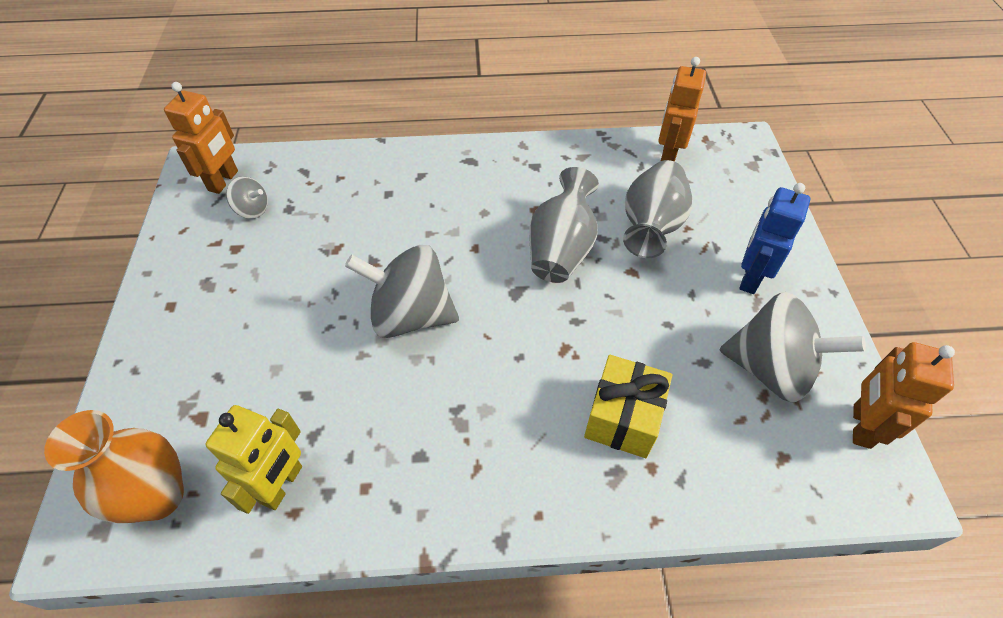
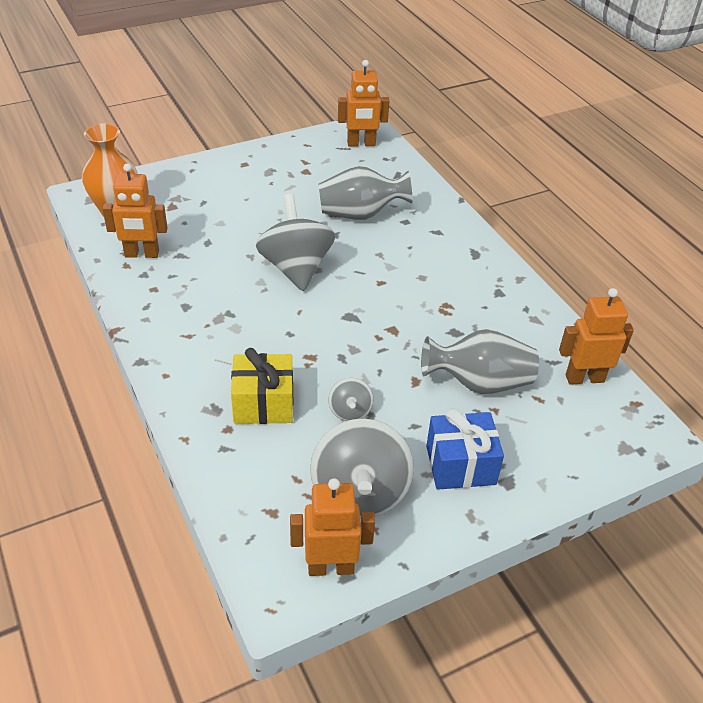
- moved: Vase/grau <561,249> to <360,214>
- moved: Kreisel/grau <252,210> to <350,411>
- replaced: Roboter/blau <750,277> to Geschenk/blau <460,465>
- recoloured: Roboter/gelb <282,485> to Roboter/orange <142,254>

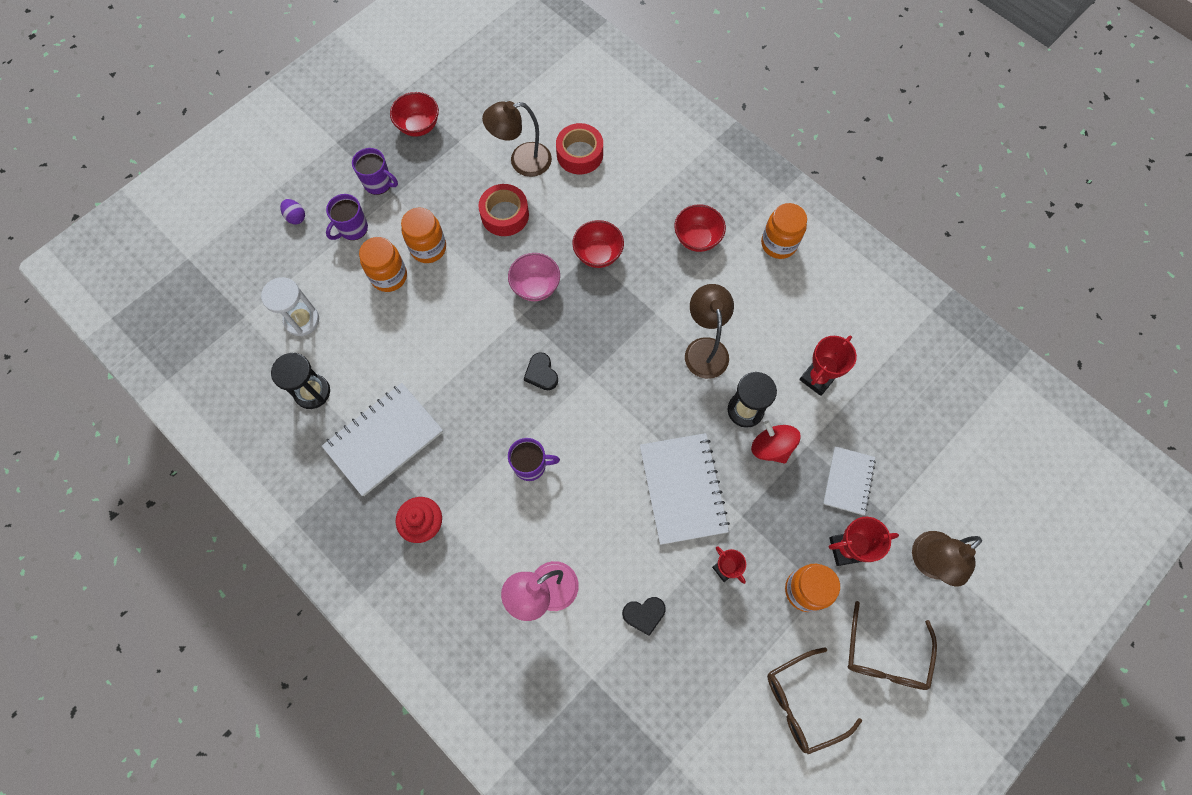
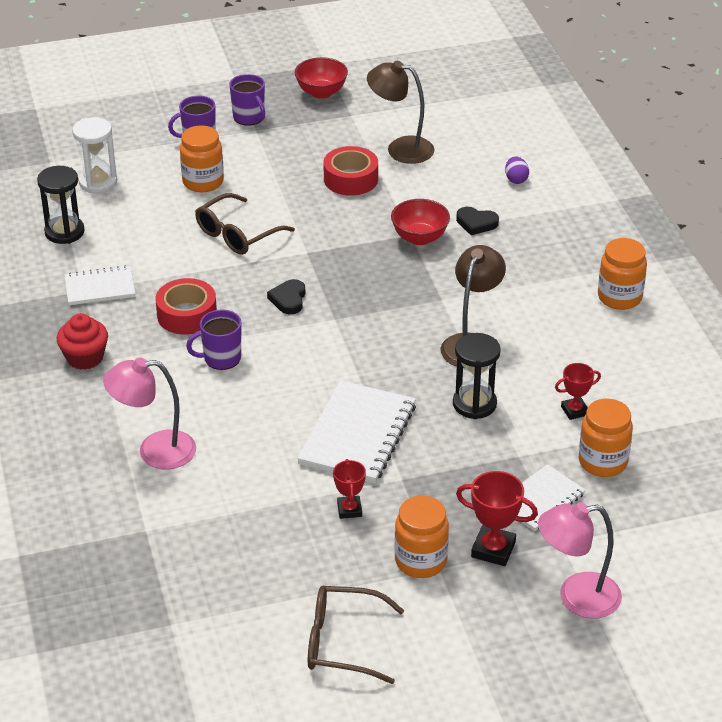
- moved: Klebeband/rot <579,154> to <187,315>
- moved: Ei/lila <296,217> to <516,179>
- removed: Schüssel/rot <697,238>
- moved: Einmachglas/orange <428,248> to <602,462>
- removed: Schüssel/rosa <535,286>
- resized: Pokal/rot <817,378> = <574,411> x0.64
- resized: Notizbuch/weiß <384,440> = <100,288> x0.60
- removed: Kreisel/rot <771,447>
- turned: Tasse/lila <531,465> = <221,358> 135 degrees clockwise
- recoloured: Lampe/braun <927,562> to Lampe/rosa <576,597>
- moved: Herz/schwarz <644,614> to <476,223>
- moved: Brille/braun <885,655> to <237,234>

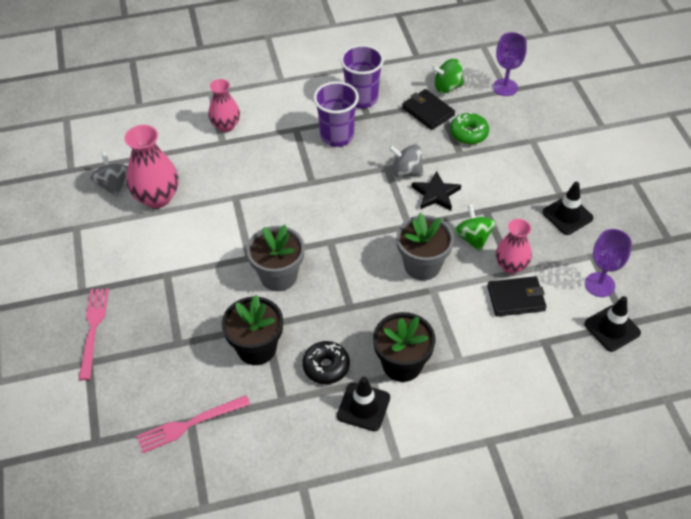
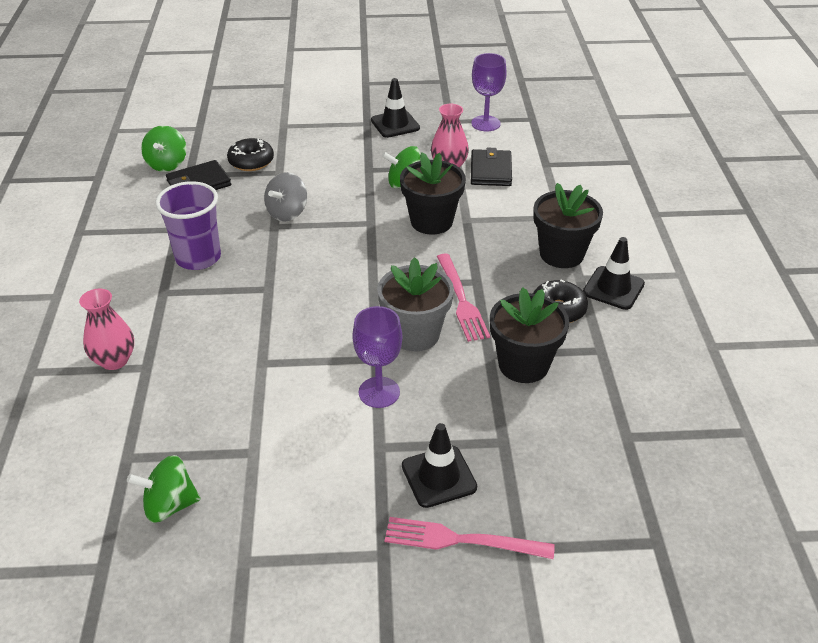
- moved: Kelch/lila <505,87> to <379,392>
- removed: Becher/lila <361,98>
- recoloured: Donut/grün <468,133> to Donut/schwarz <251,162>
- removed: Vase/rosa <157,197>
- recoloured: Kreisel/grau <113,185> to Kreisel/grün <170,505>
- removed: Stern/schwarz <435,194>
- recoloured: Blumentopf/grau <422,265> to Blumentopf/schwarz <431,221>
- moved: Leitkegel/schwarz <612,328> to <439,476>
- moved: Gabel/rosa <189,424> to <461,300>

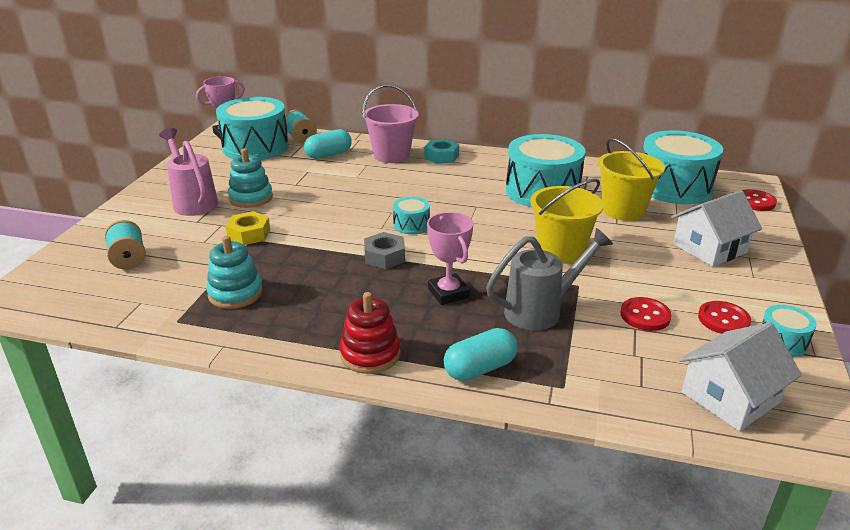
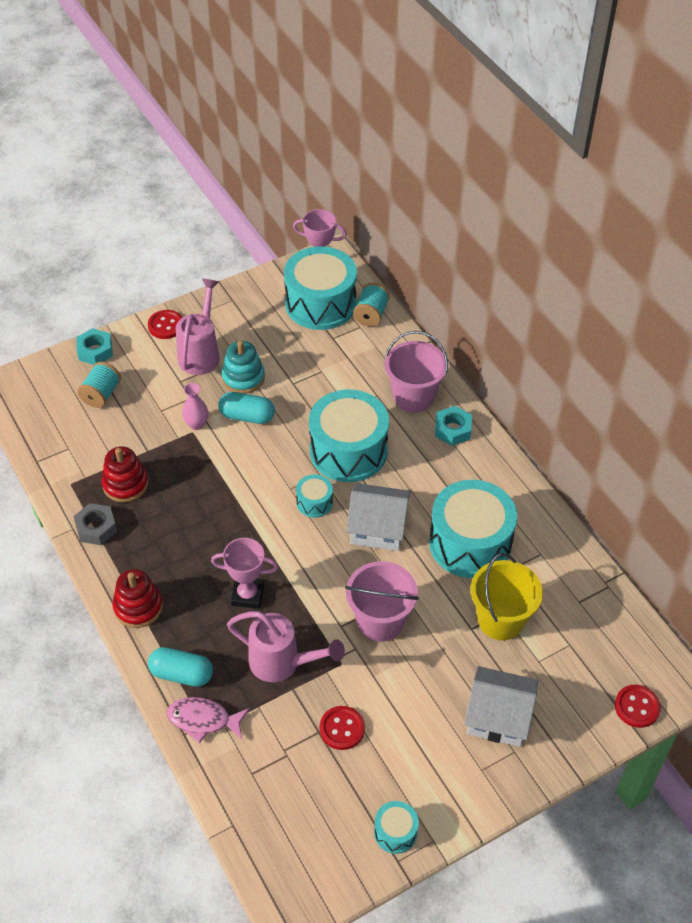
- moved: Kapsel/türkis <328,155> to <247,416>
- moved: Trommel/türkis <674,187> to <348,451>
- recoloured: Eimer/gelb <560,251> to Eimer/rosa <380,621>
- replaced: Sechskantmutter/gelb <249,234> to Vase/rosa <196,424>
- turned: Pokal/rosa <448,293> = <247,595> 75 degrees clockwise
- recoloured: Gießkanne/grau <541,311> to Gießkanne/rosa <282,663>
- moved: Sechskantmutter/grau <384,256> to <96,528>
- recoloured: Stapelspielzeug/türkis <235,293> to Stapelspielzeug/rot <125,484>
- moved: Knopf/rot <723,320> to <166,325>
- moved: Haus/weiß <730,397> to <378,528>
- added: Sechskantmutter/türkis <95,351>
- added: Fisch/rosa <203,720>

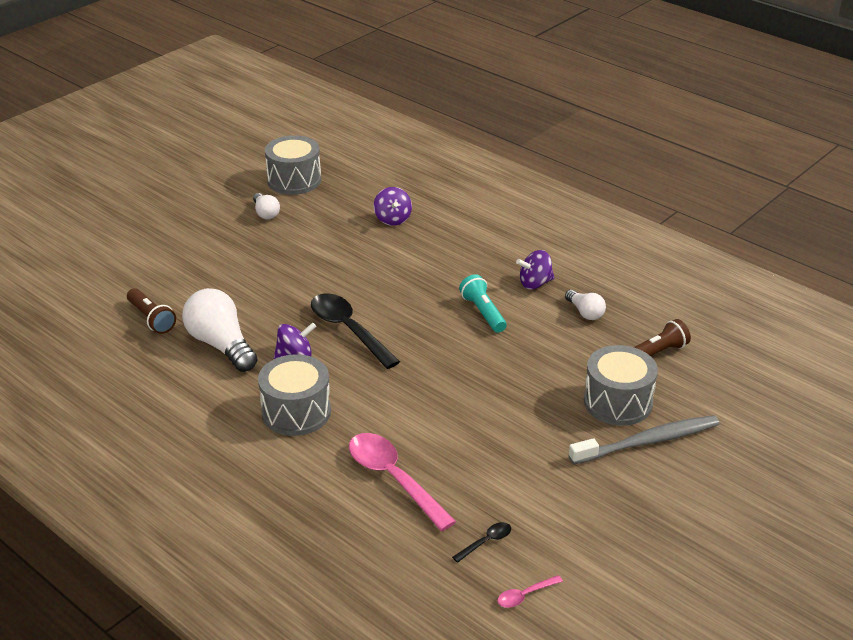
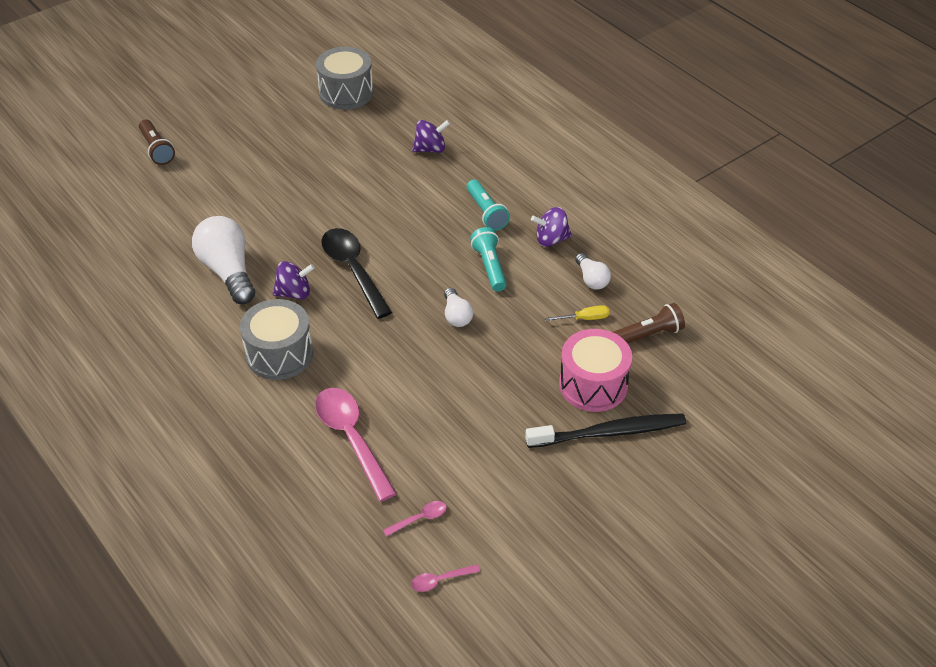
- turned: Kreisel/lila <392,219> = <430,149> 105 degrees counterclockwise
- moved: Glühbirne/weiß <265,213> to <456,315>
- moved: Taschenlampe/braun <151,319> to <156,149>
- recoloured: Trommel/grau <618,402> to Trommel/rosa <593,385>
- recoloured: Zahnbürste/grau <648,441> to Zahnbürste/schwarz <609,432>
- recoloured: Löffel/schwarz <486,542> to Löffel/rosa <419,519>
- added: Taschenlampe/türkis <486,212>
- added: Schraubenzieher/gelb <584,318>

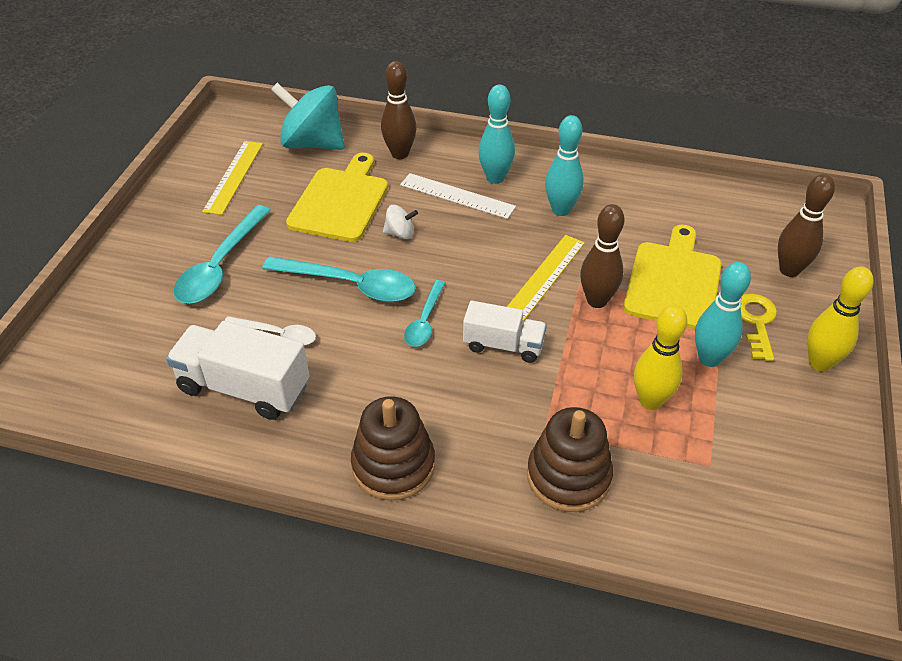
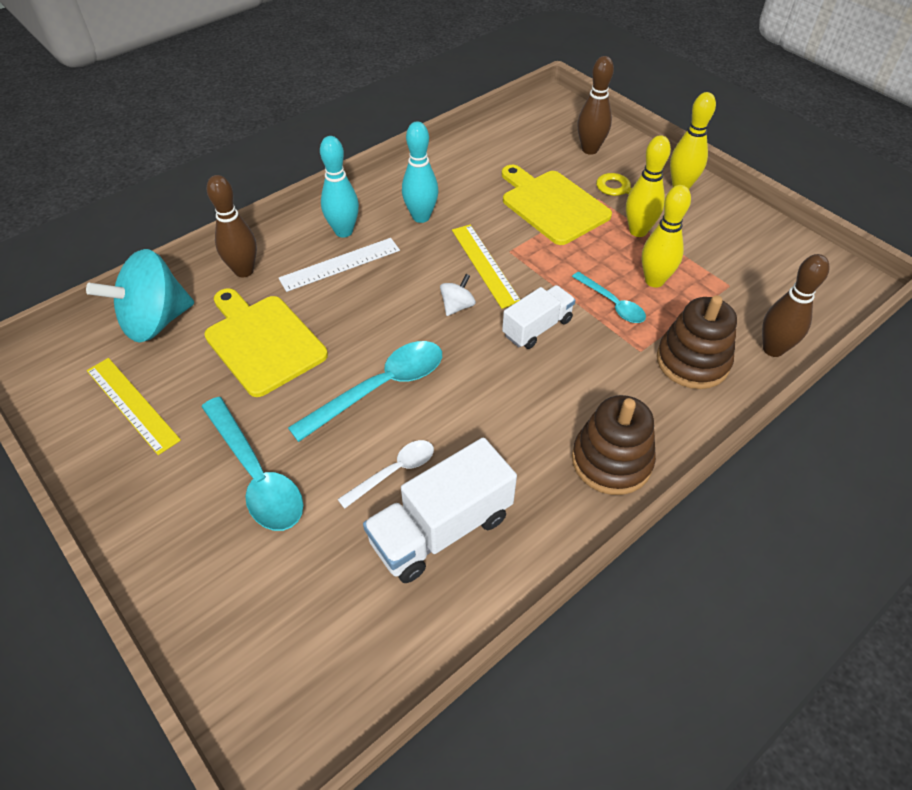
- moved: Bowlingkegel/braun <597,301> to <773,349>
- moved: Kreisel/weiß <400,233> to <457,306>
- recoloured: Bowlingkegel/türkis <709,358> to Bowlingkegel/gelb <638,231>
- moved: Löffel/türkis <424,321> to <612,304>

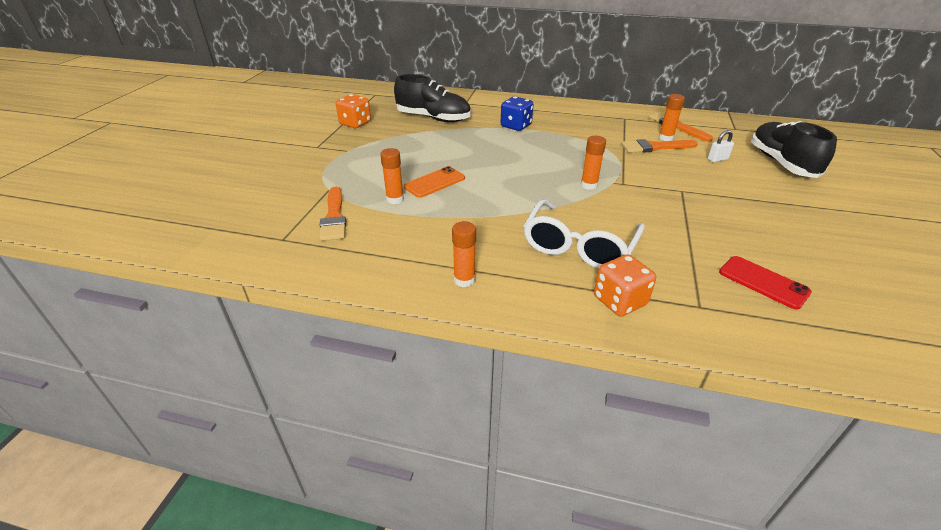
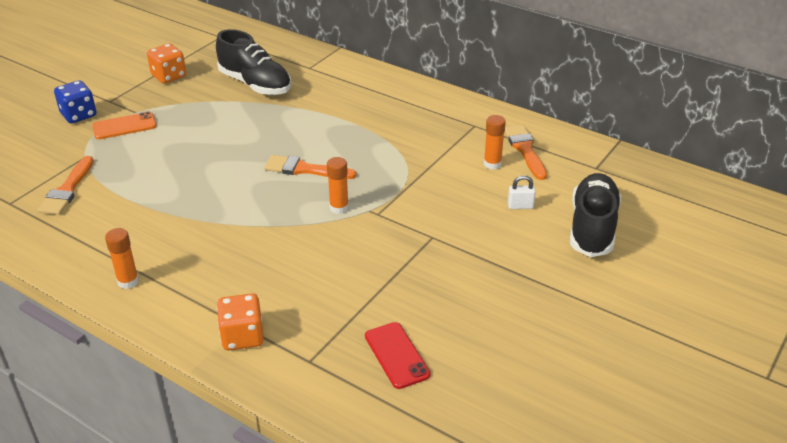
- moved: Spielwürfel/blau <516,126> to <79,115>
- moved: Pinsel/orange <655,147> to <305,169>
- removed: Klebestift/orange <395,199>
- moved: Handy/orange <434,182> to <124,126>
- removed: Brille/weiß <579,246>

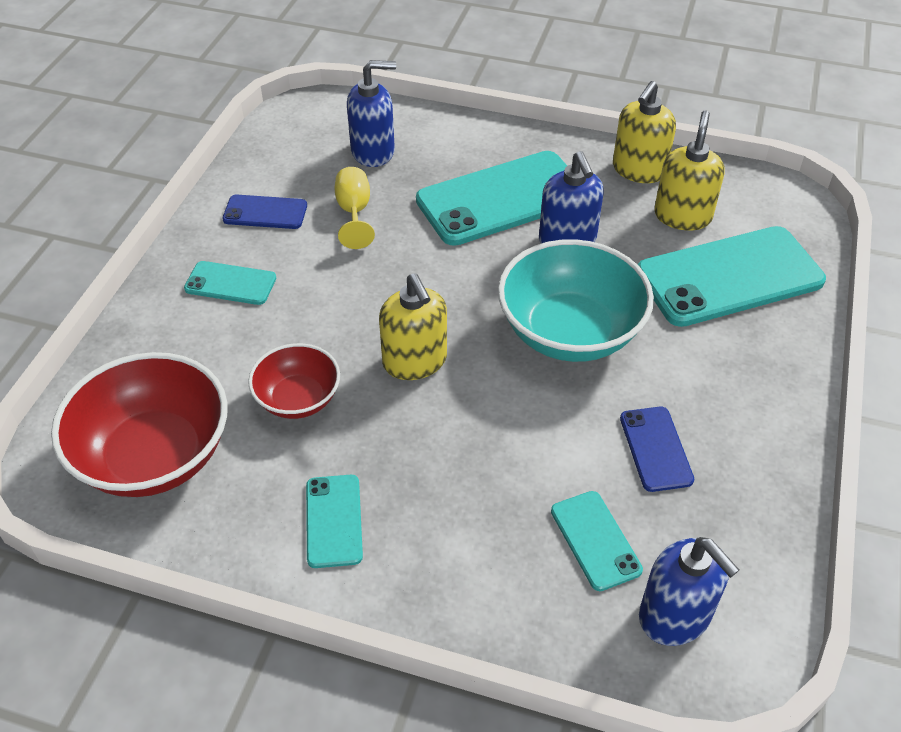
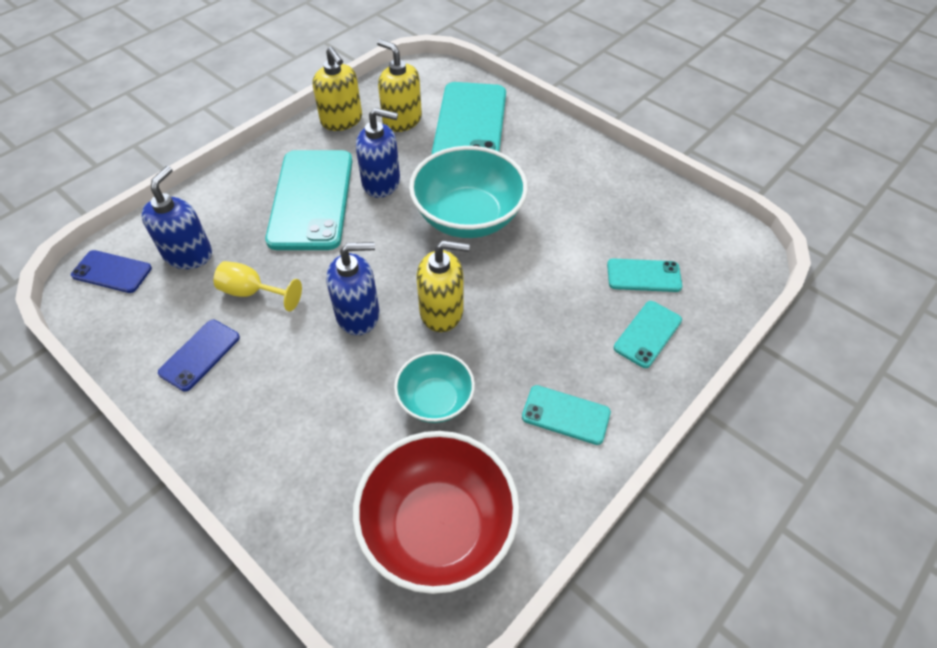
- moved: Handy/türkis <230,283> to <647,334>
- recoloured: Schüssel/rot <298,399> to Schüssel/türkis <435,400>
- moved: Handy/blau <656,449> to <112,272>
- moved: Seifenspender/blau <675,616> to <358,315>

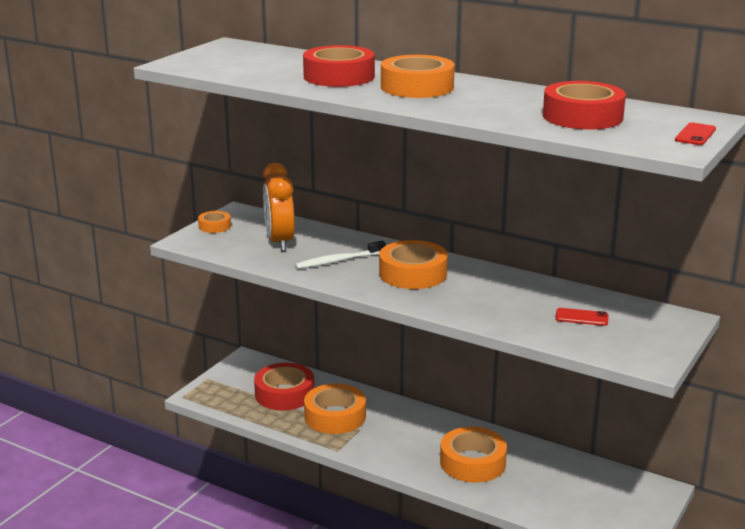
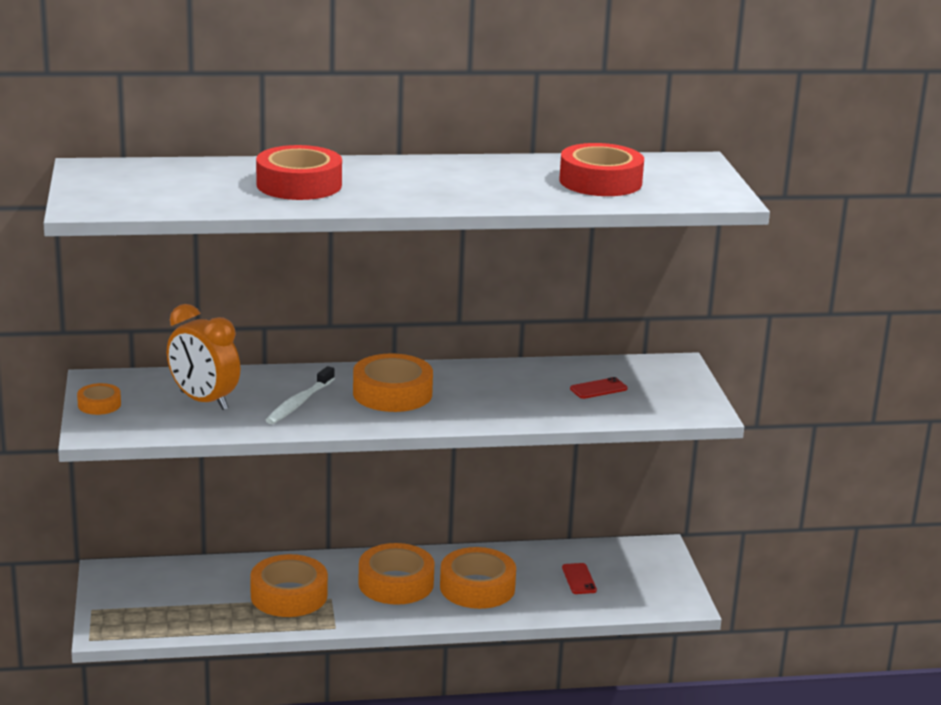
- moved: Klebeband/orange <417,87> to <396,583>
- moved: Handy/rot <695,135> to <579,579>
- removed: Klebeband/rot <284,394>

